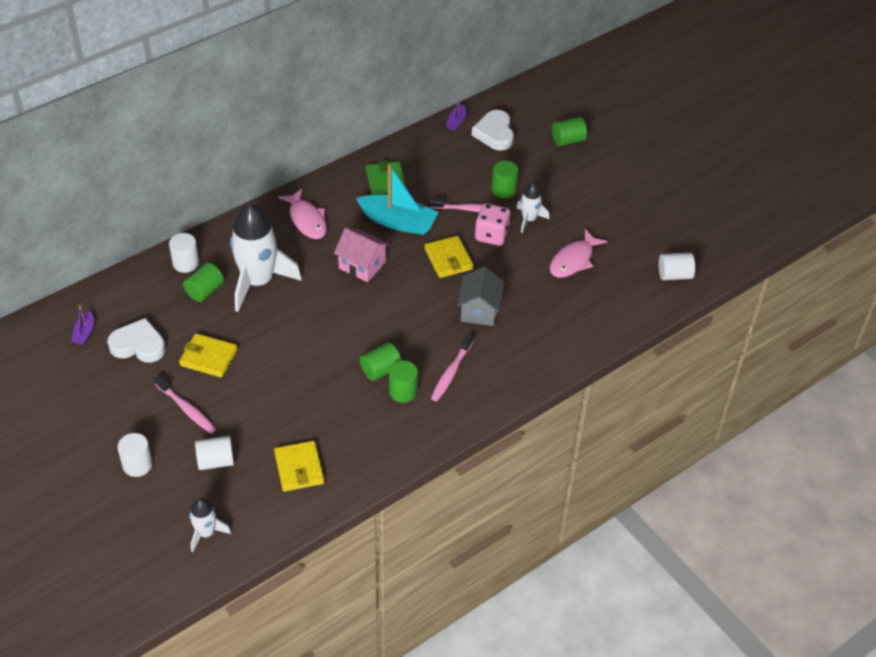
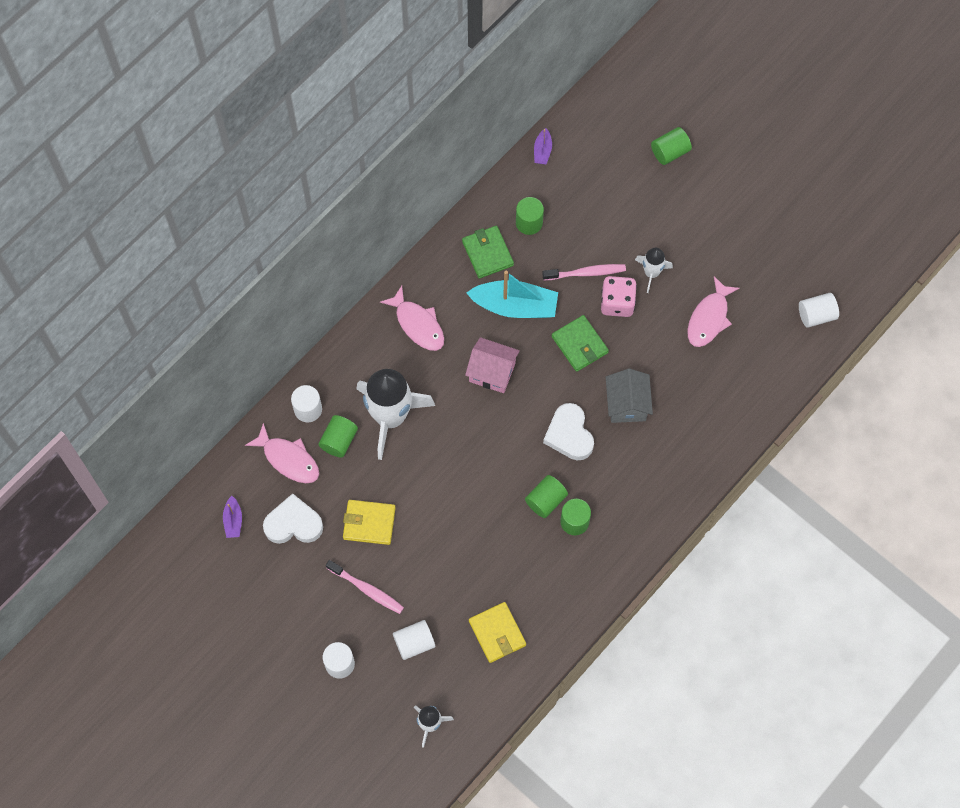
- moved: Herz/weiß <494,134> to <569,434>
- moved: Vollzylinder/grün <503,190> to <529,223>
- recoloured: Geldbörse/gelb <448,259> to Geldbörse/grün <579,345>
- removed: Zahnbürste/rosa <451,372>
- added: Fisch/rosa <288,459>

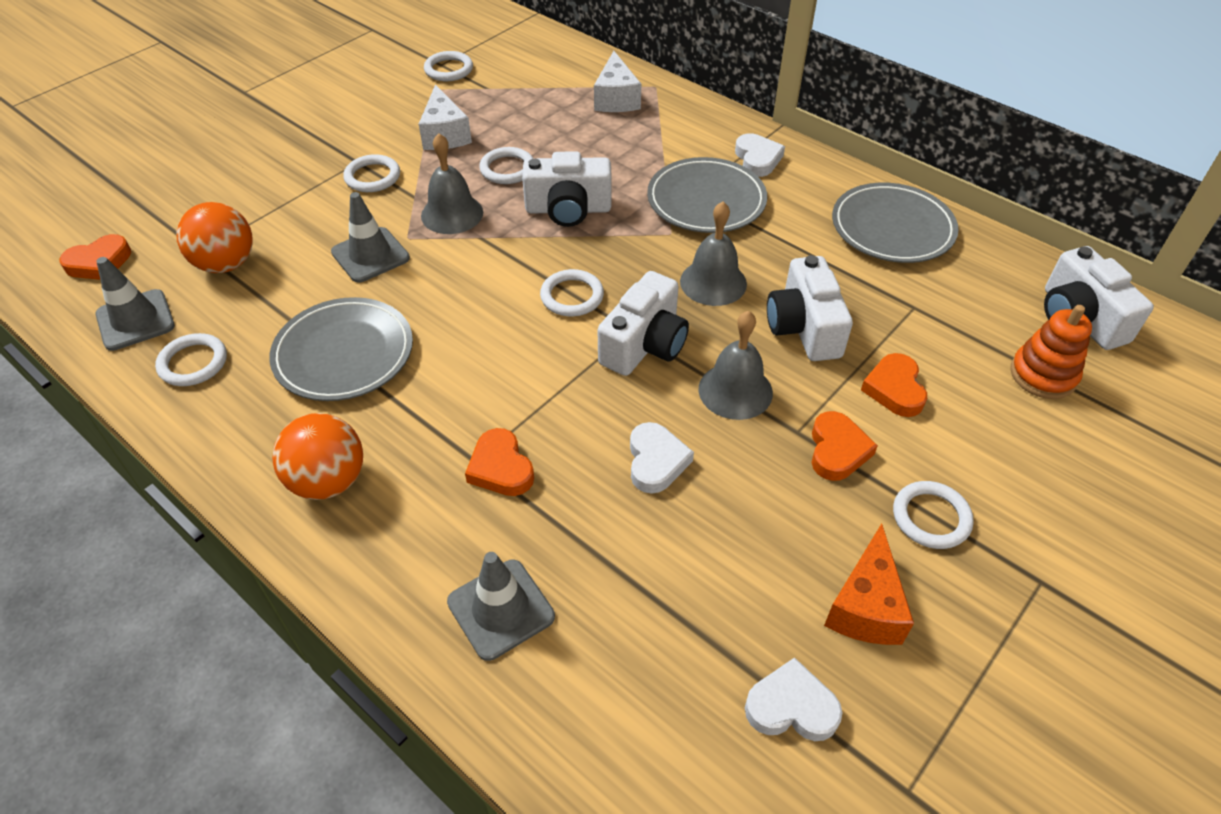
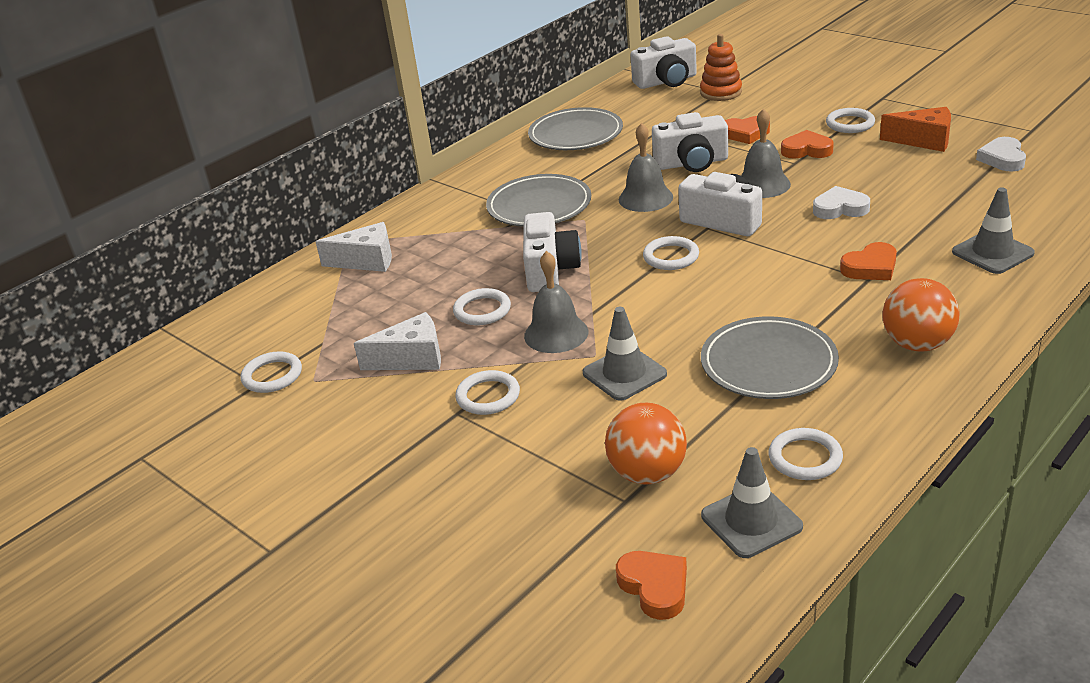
- removed: Herz/weiß <757,159>

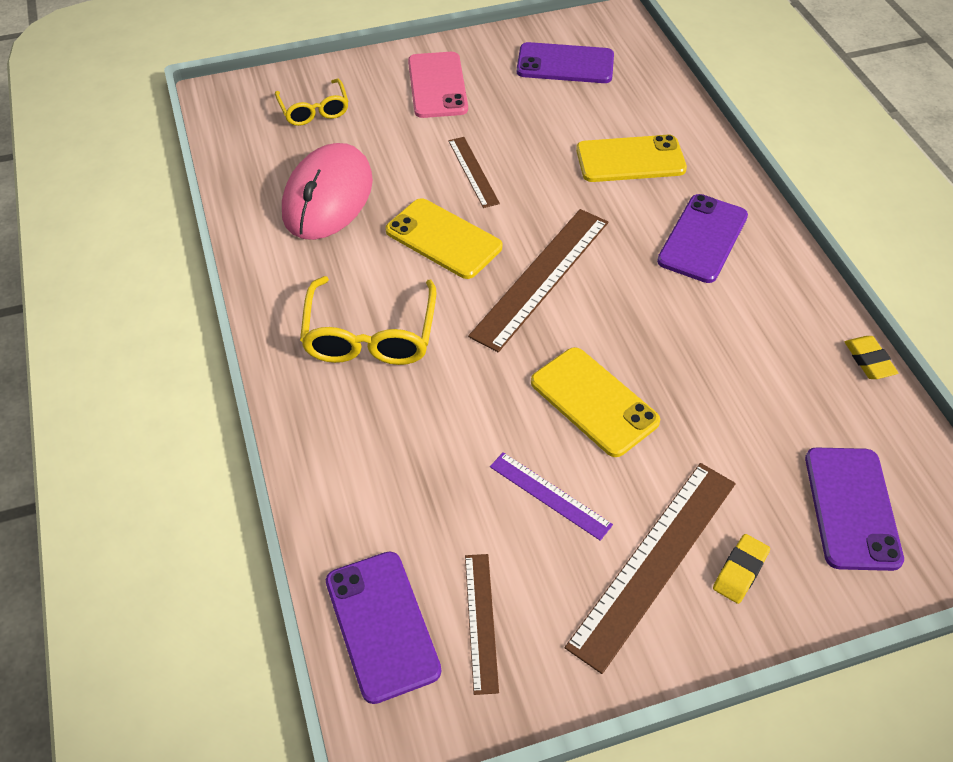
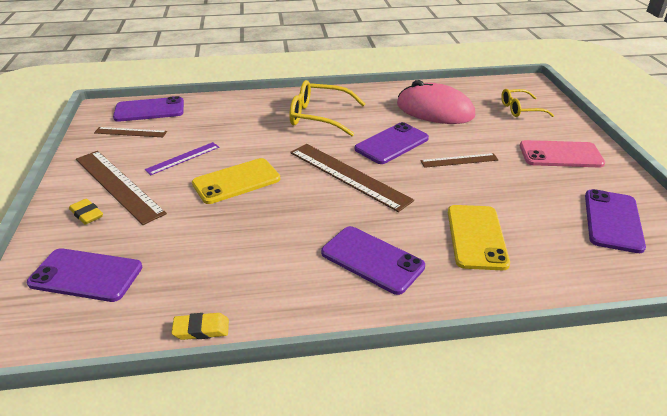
- recoloured: Handy/gelb <443,239> to Handy/lila <392,144>

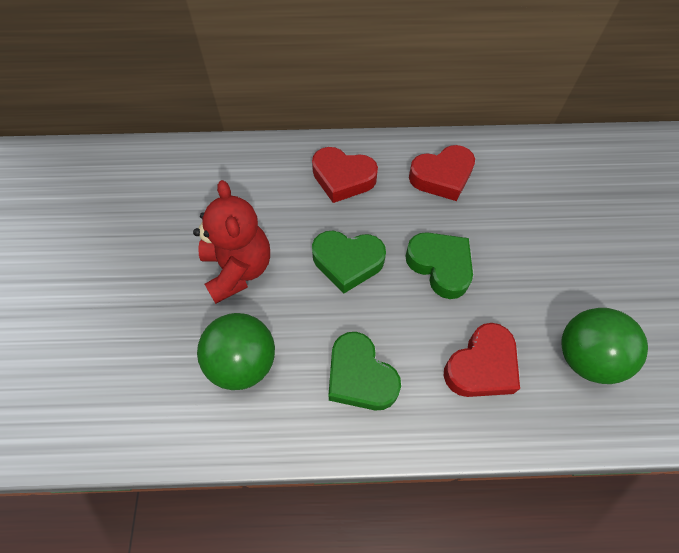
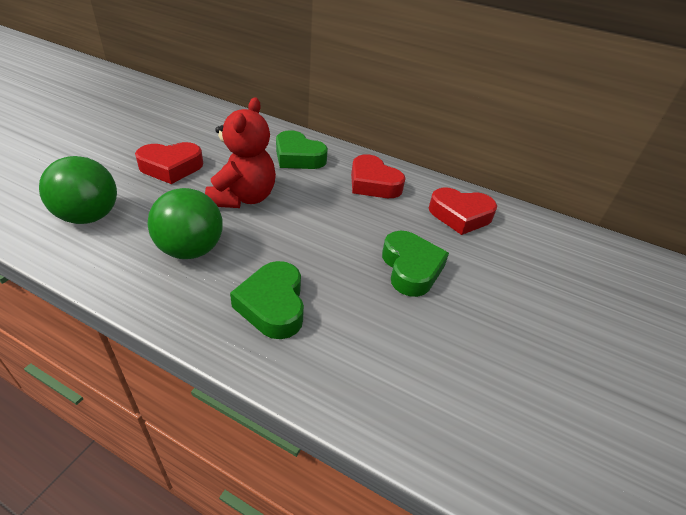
- moved: Herz/grün <347,262> to <298,157>
- moved: Ball/grün <585,357> to <89,216>
- moved: Herz/rot <481,366> to <171,167>

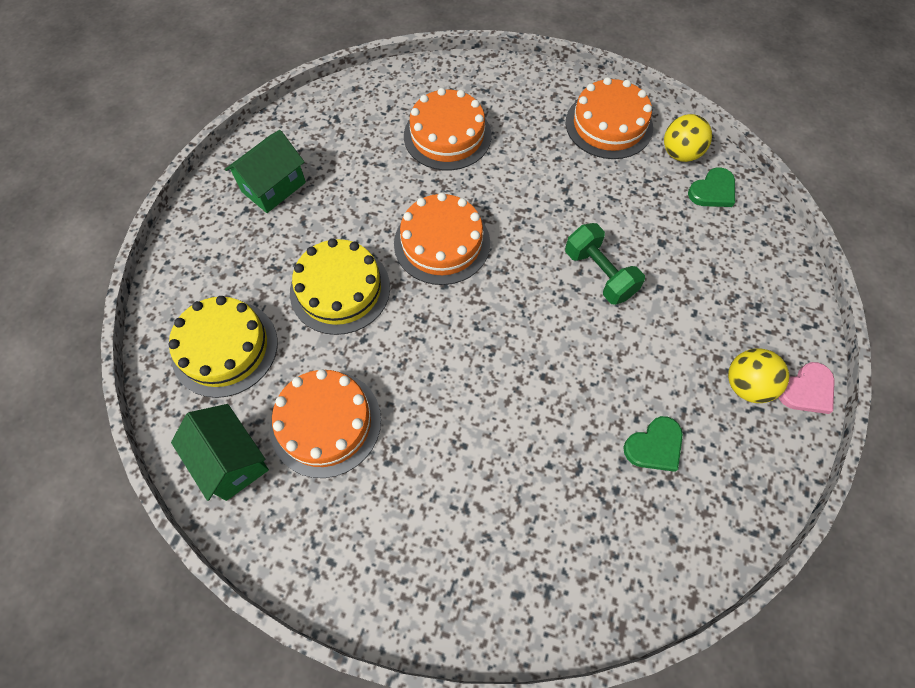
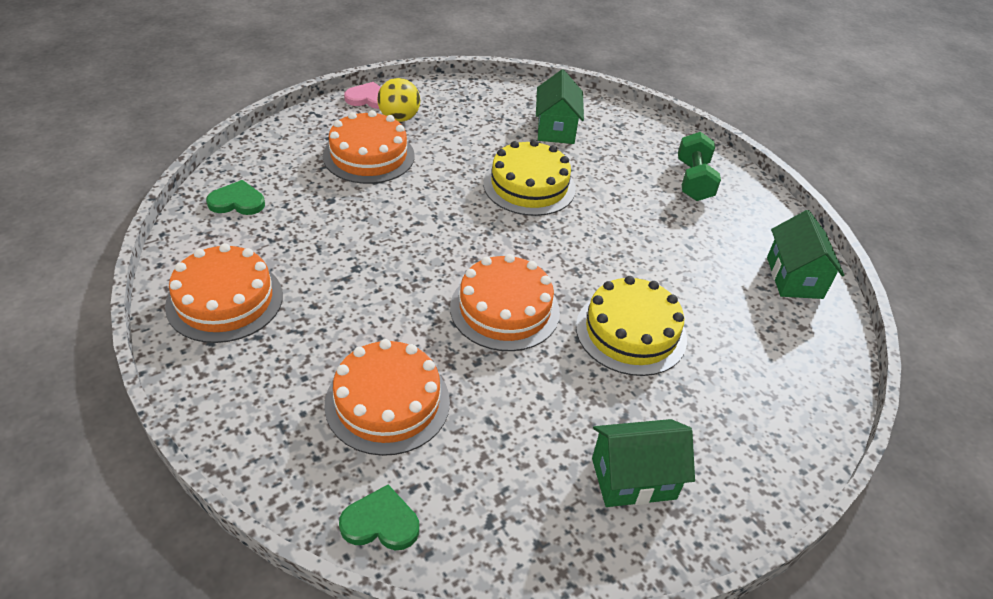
- removed: Ball/gelb <680,154>
- moved: Hantel/grün <599,274> to <693,181>
- moved: Kuchen/gelb <225,348> to <529,186>
- moved: Kuchen/orange <326,423> to <369,156>
- moved: Herz/grün <654,446> to <380,522>
- added: Haus/grün <556,129>

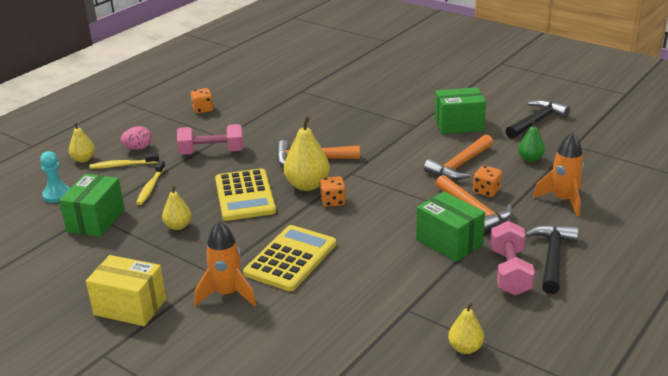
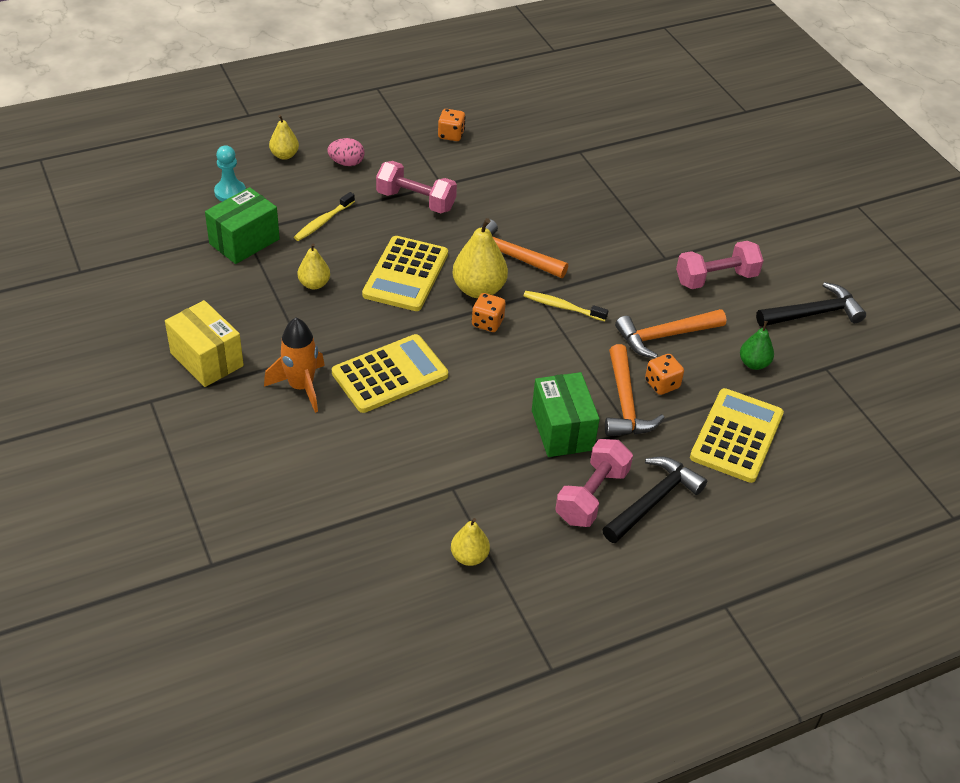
- replaced: Schachtel/grün <459,125> to Hantel/rosa <716,279>
- replaced: Rakete/orange <563,200> to Taschenrechner/gelb <736,436>
- moved: Zahnbürste/gelb <122,165> to <562,307>

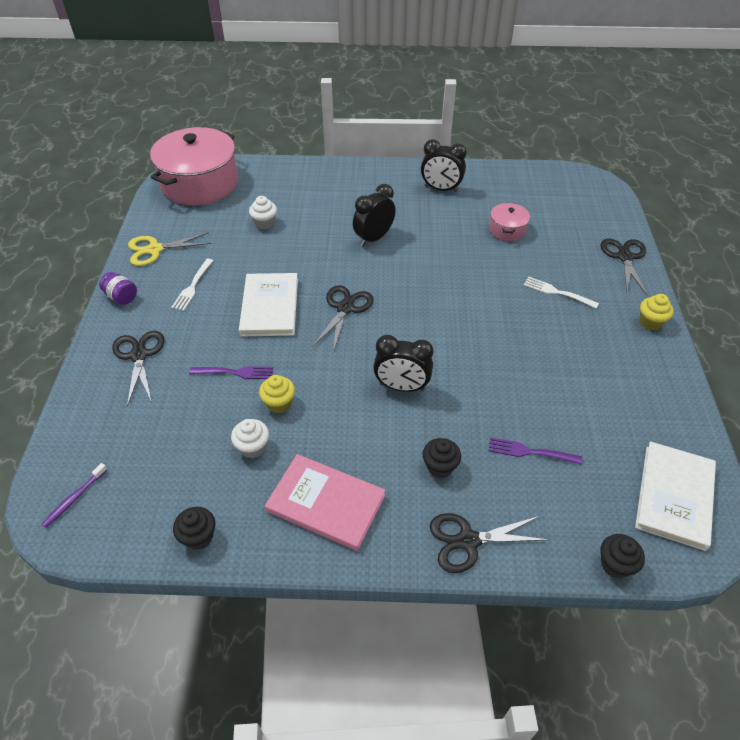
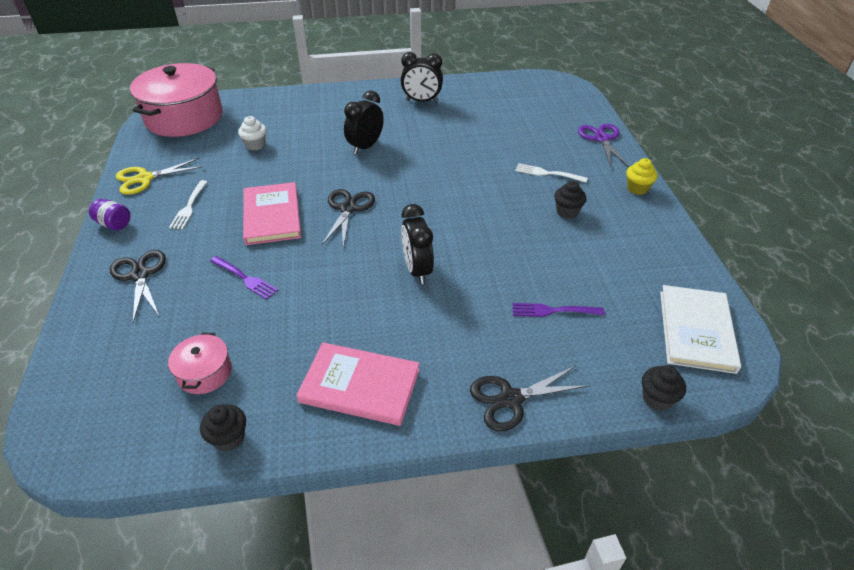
- moved: Kochtopf/rosa <507,230> to <204,373>
- recoloured: Schere/schwarz <625,257> to Schere/lila <601,139>
- recoloured: Buch/weiß <270,307> to Buch/rosa <272,216>
- turned: Wecker/schwarz <402,387> = <417,270> 75 degrees clockwise
- turned: Gabel/lila <234,372> = <244,278> 45 degrees clockwise
- removed: Muffin/gelb <279,403>
- removed: Muffin/weiß <253,447>
- moved: Muffin/schwarz <440,467> to <567,212>
- removed: Zahnbürste/lila <74,498>

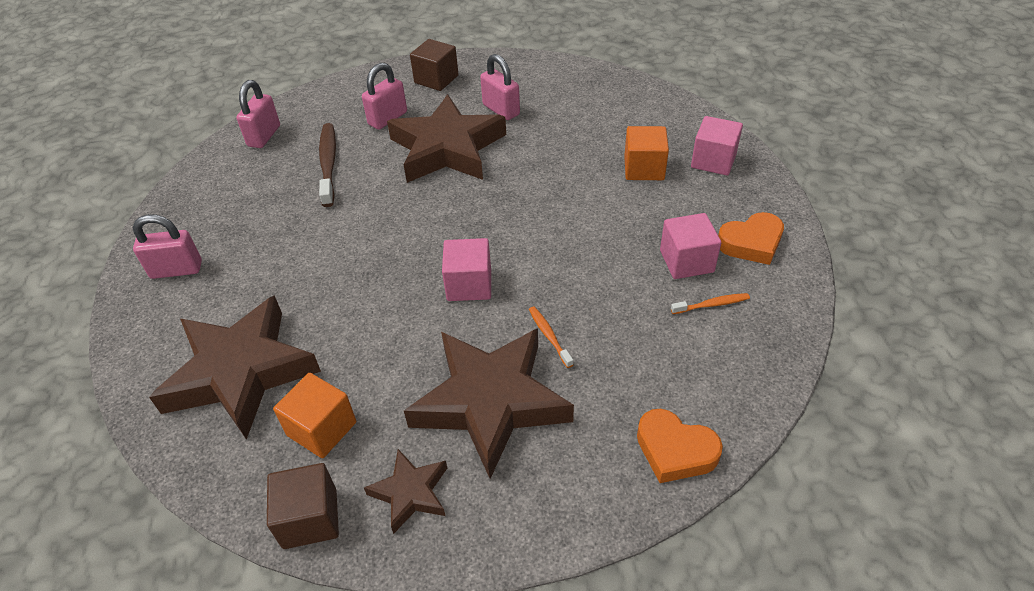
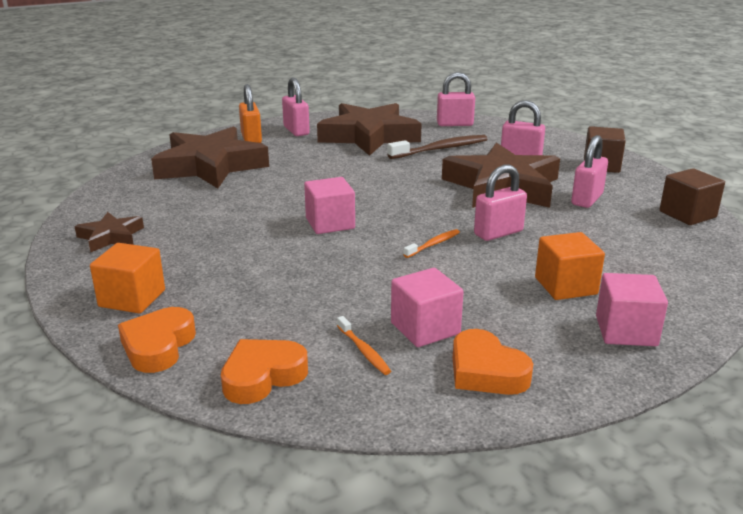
- moved: Zahnbürste/orange <549,336> to <433,244>
- moved: Stern/braun <491,402> to <369,136>
- moved: Kubus/orange <322,429> to <132,298>
- moved: Kubus/braun <310,518> to <687,214>
- added: Vorhängeschloss/orange <251,139>
- added: Vorhängeschloss/rosa <498,233>
- added: Herz/orange <262,376>

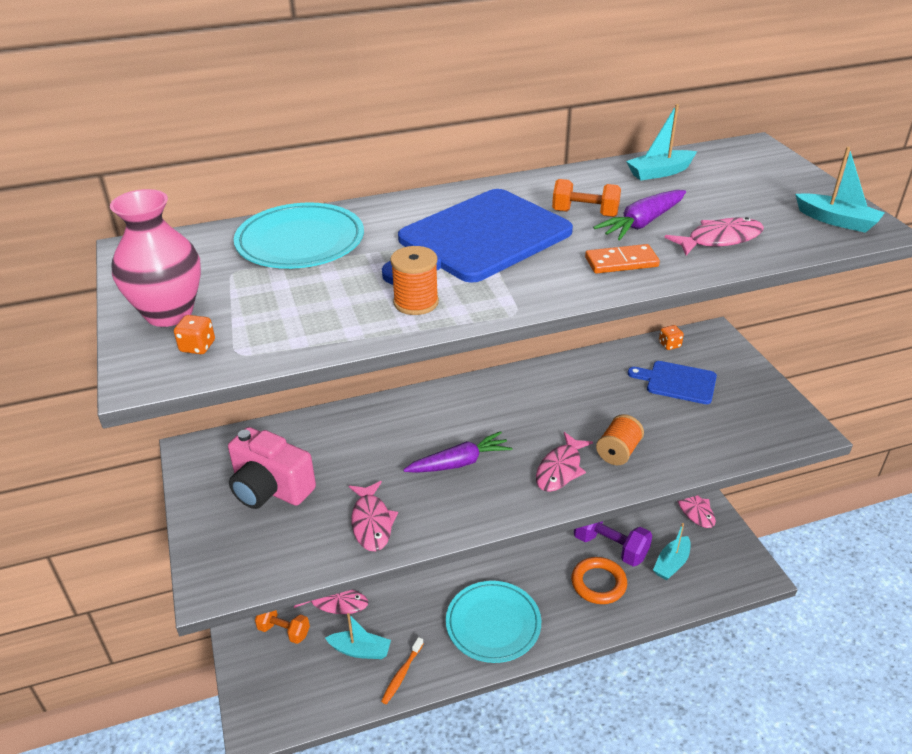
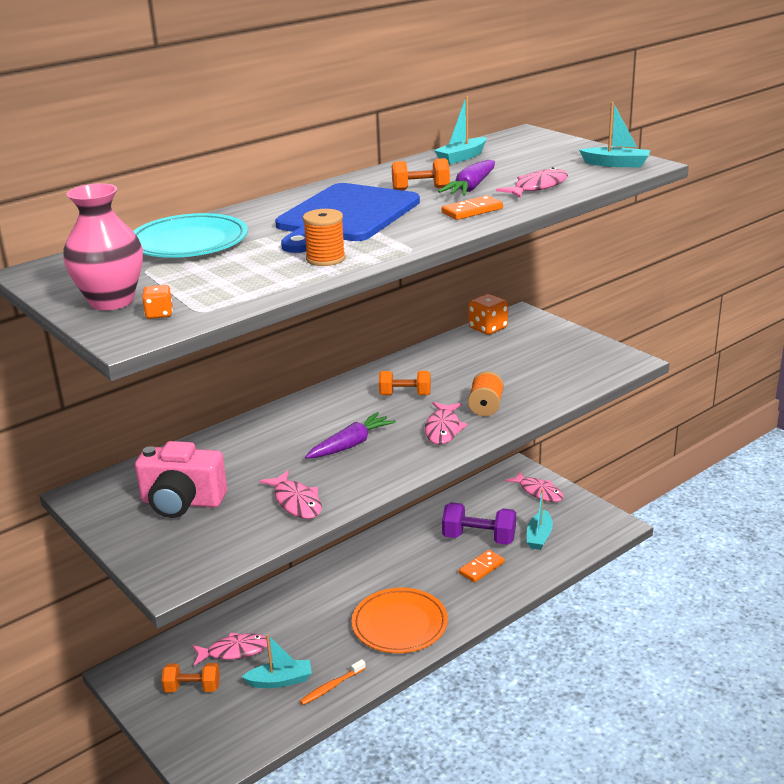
- resized: Spielwürfel/orange <669,345> = <488,328> x1.82
- removed: Schneidebrett/blau <677,382>
- replaced: Ring/orange <598,583> to Dominostein/orange <481,568>
- recoloured: Teller/türkis <493,624> to Teller/orange <399,624>
- turned: Zahnbürste/orange <402,674> = <331,687> 45 degrees clockwise
- added: Hantel/orange <405,395>

